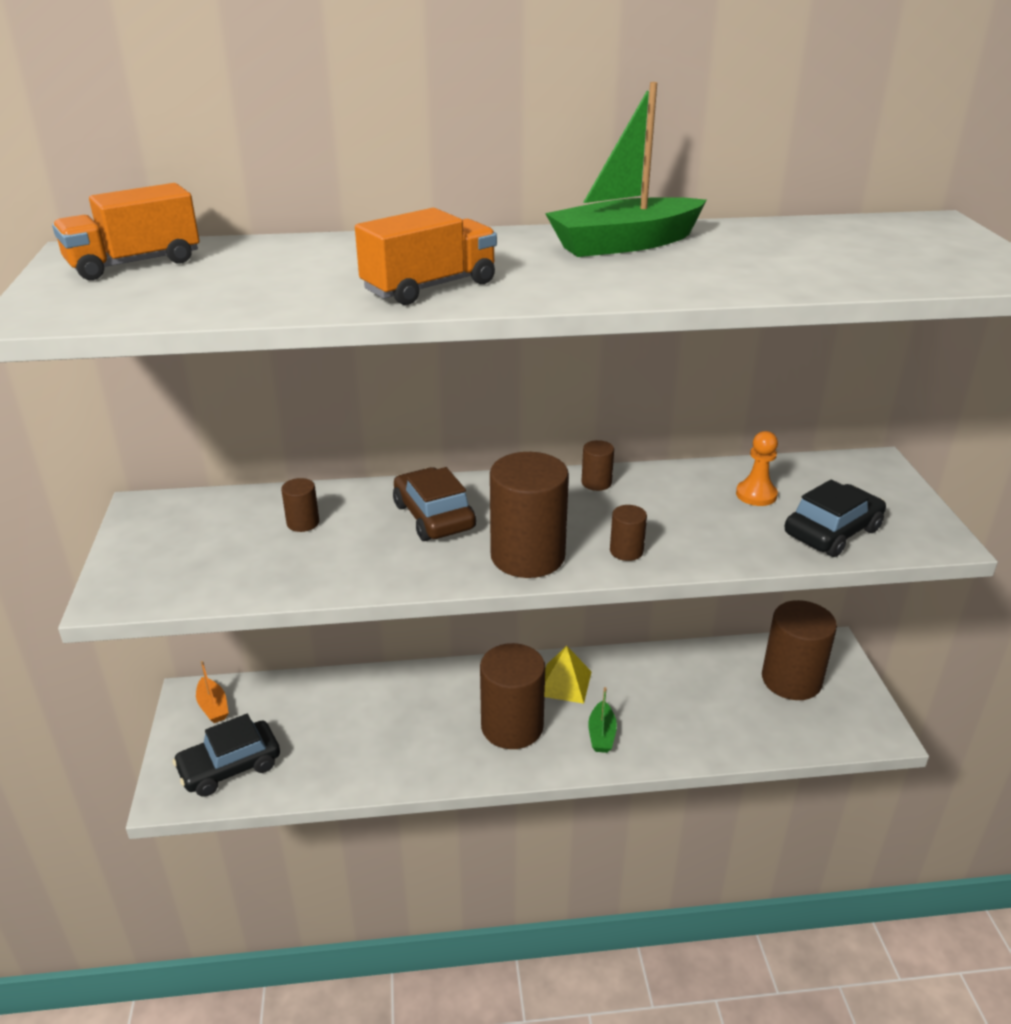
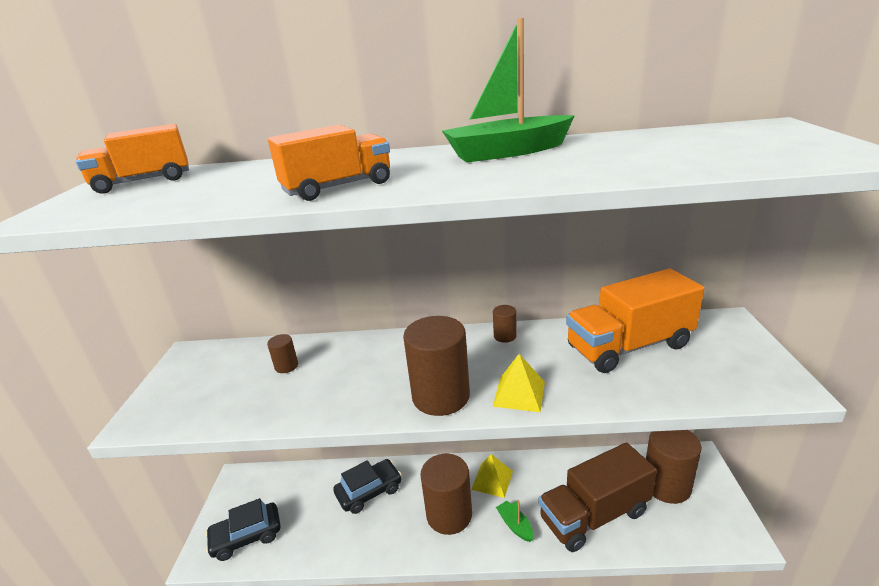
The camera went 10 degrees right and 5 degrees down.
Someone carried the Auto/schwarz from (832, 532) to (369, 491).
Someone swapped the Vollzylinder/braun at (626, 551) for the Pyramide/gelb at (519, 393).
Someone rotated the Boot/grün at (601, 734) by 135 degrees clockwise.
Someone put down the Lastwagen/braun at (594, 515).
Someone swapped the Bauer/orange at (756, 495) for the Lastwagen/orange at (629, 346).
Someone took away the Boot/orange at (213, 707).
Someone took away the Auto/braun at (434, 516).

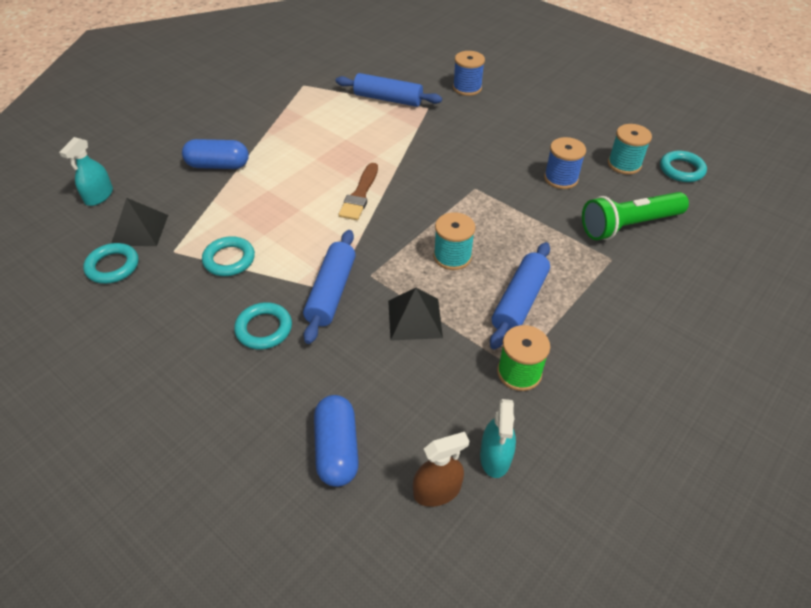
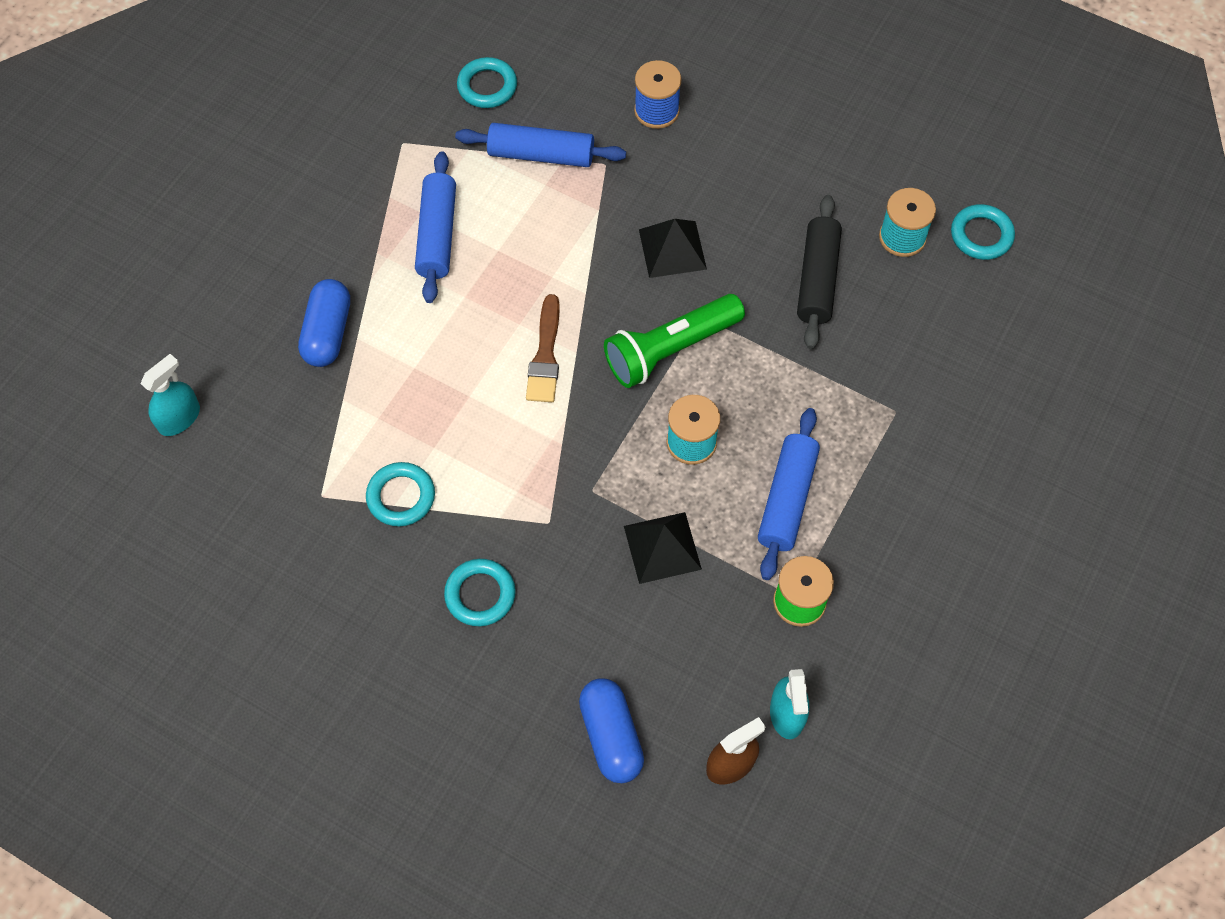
The camera went 10 degrees left and 15 degrees up.
Someone rotated the Sprühflasche/türkis at (99, 196) by 150 degrees counterclockwise.
Someone rotated the Kapsel/blau at (218, 165) by 75 degrees counterclockwise.
Someone carried the Nudelholz/blau from (331, 292) to (437, 235).
Someone carried the Ring/türkis from (113, 266) to (487, 86).
Someone carried the Taschenlampe/grün from (628, 225) to (670, 349).
Someone carried the Pyramide/schwarz from (139, 230) to (672, 249).
Someone swapped the Garnrolle/blau at (561, 178) for the Nudelholz/schwarz at (817, 279).

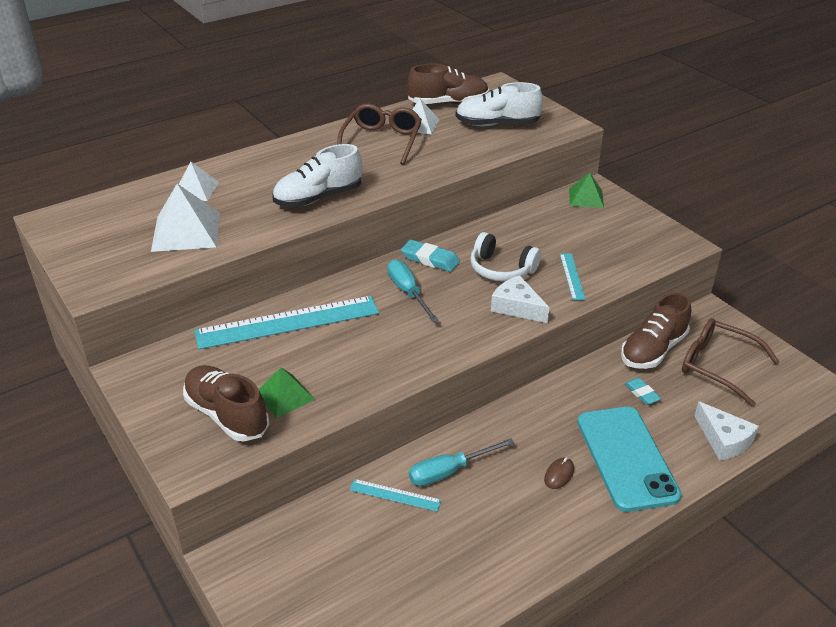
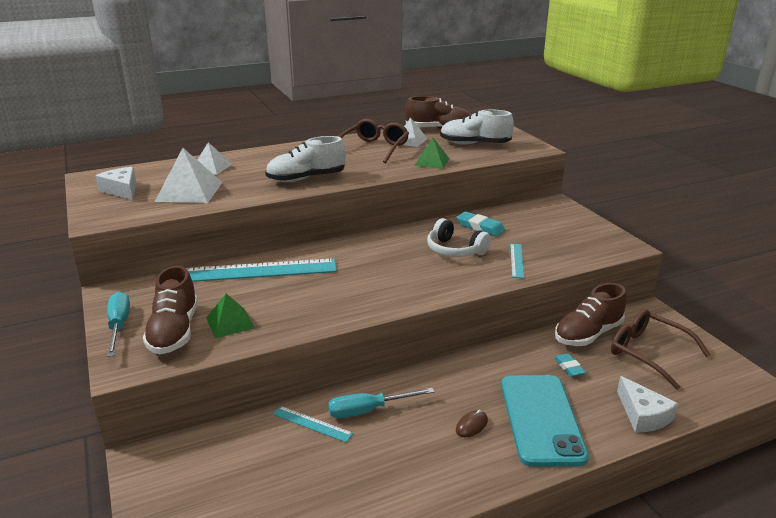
The camera went 10 degrees right and 10 degrees down.
Someone carried the Käse/weiß from (517, 307) to (122, 190).
Someone carried the Schraubenzieher/türkis from (408, 292) to (119, 325).
Someone rotated the Schuh/braun at (227, 415) by 150 degrees counterclockwise.
Someone carried the Pyramide/grün from (586, 198) to (432, 162).
Someone carried the Radiergummi/türkis from (430, 259) to (480, 227).

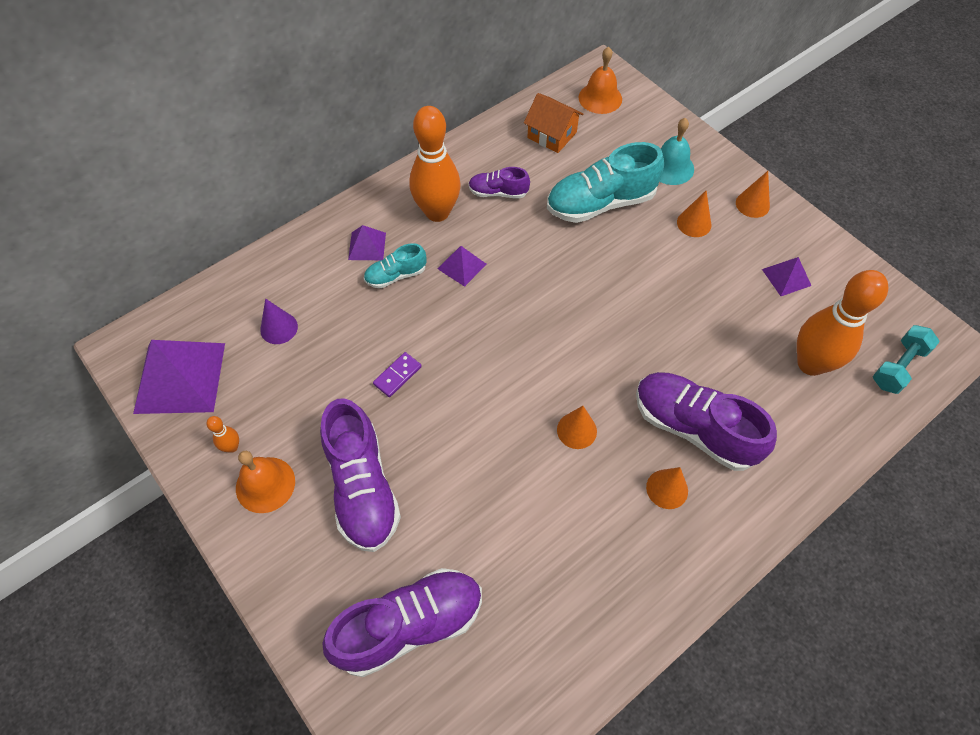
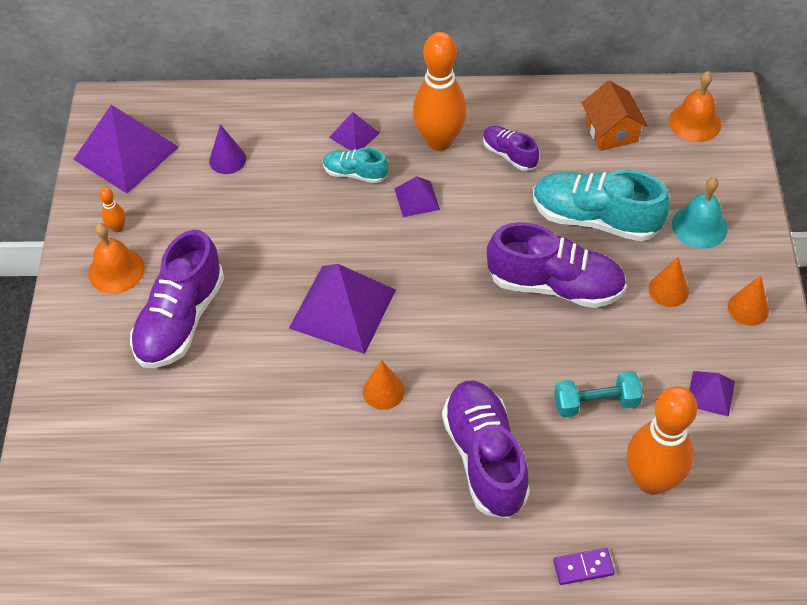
The camera went 40 degrees right and 5 degrees down.
Someone put down the Pyramide/lila at (342, 309).
Someone carried the Schuh/lila from (409, 625) to (555, 285).
Someone carried the Dominostein/lila from (397, 376) to (583, 567).
Someone carried the Hantel/türkis from (898, 366) to (595, 402).
Someone took away the Kegel/orange at (667, 489).

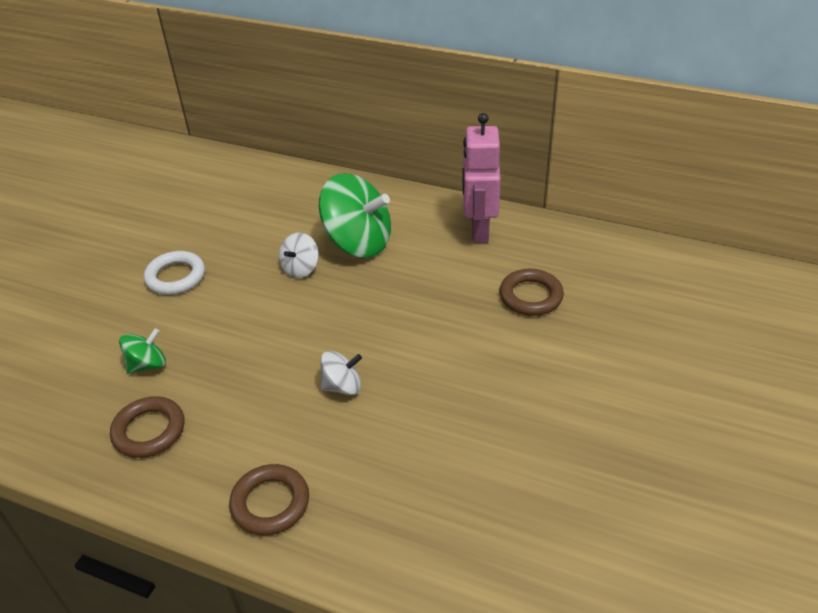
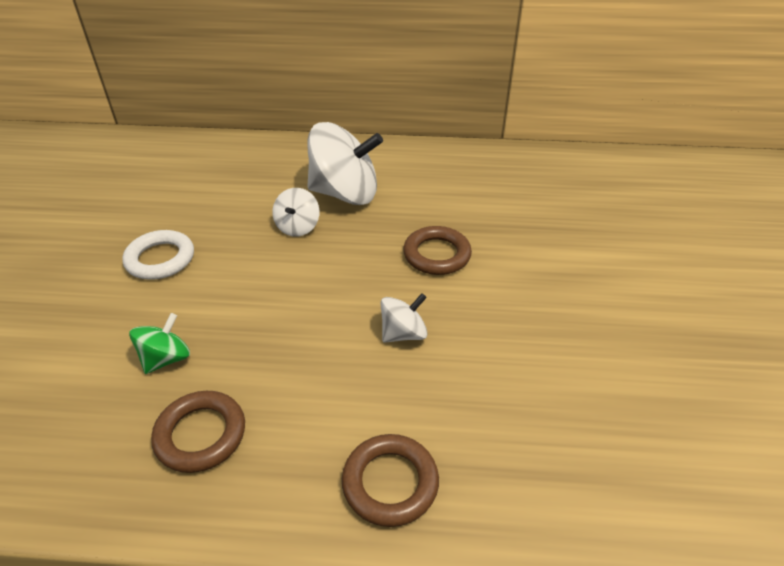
The camera went 20 degrees left and 0 degrees up.
Someone repainted the Kreisel/grün at (358, 242), which became the Kreisel/weiß at (345, 194).
Someone carried the Ring/braun from (530, 296) to (436, 255).
Someone took away the Roboter/rosa at (479, 230).

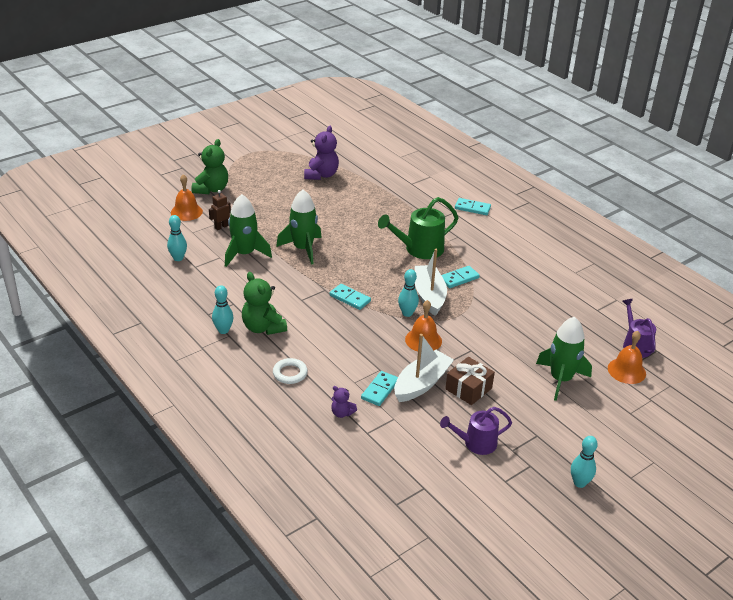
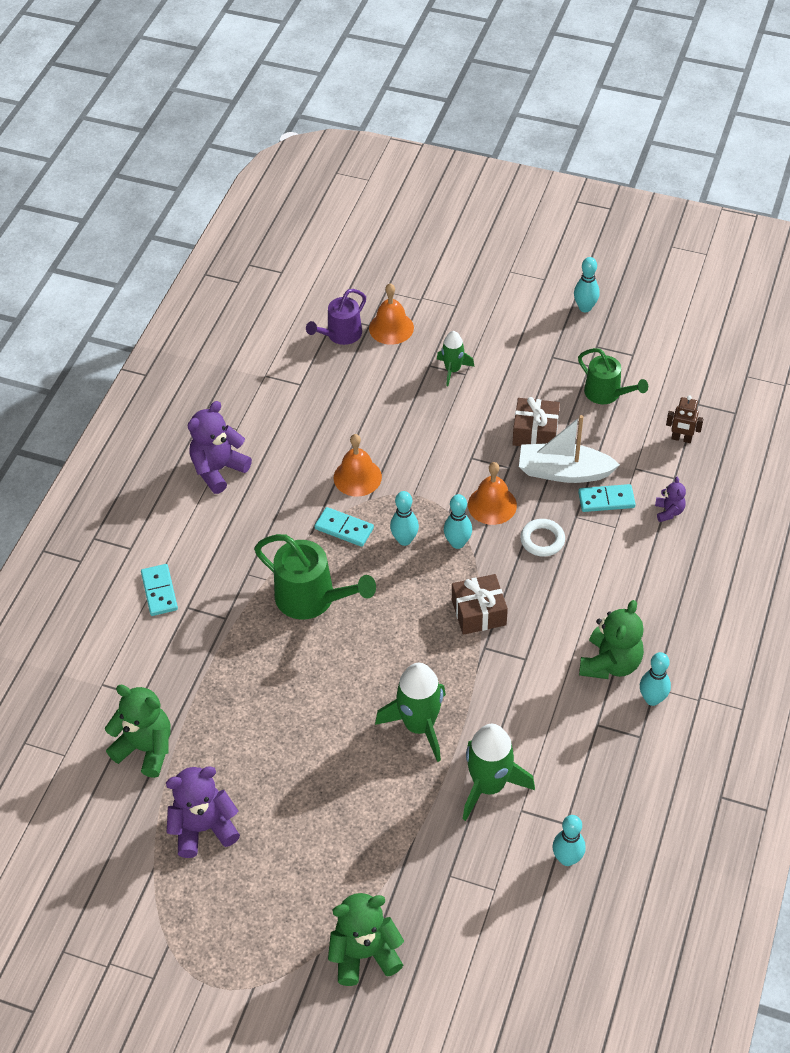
The camera went 120 degrees left and 15 degrees up.
Someone put down the Teddybär/grün at (146, 748).
Someone put down the Teddybär/lila at (218, 470).
Someone carried the Glocke/orange from (186, 212) to (357, 477).
Someone swapped the Boot/weiß at (429, 295) for the Bowlingkegel/türkis at (404, 540).
Someone scaled the Rakete/grün at (560, 379) by 0.59.
Someone swapped the Dominostein/türkis at (350, 298) for the Geschenk/braun at (478, 612).
Someone carried the Ring/weiß from (290, 373) to (542, 540).
Someone repainted the Gießkanne/lila at (476, 443), which became the Gießkanne/grün at (606, 393).
Someone carried the Roboter/braun from (221, 227) to (681, 439).

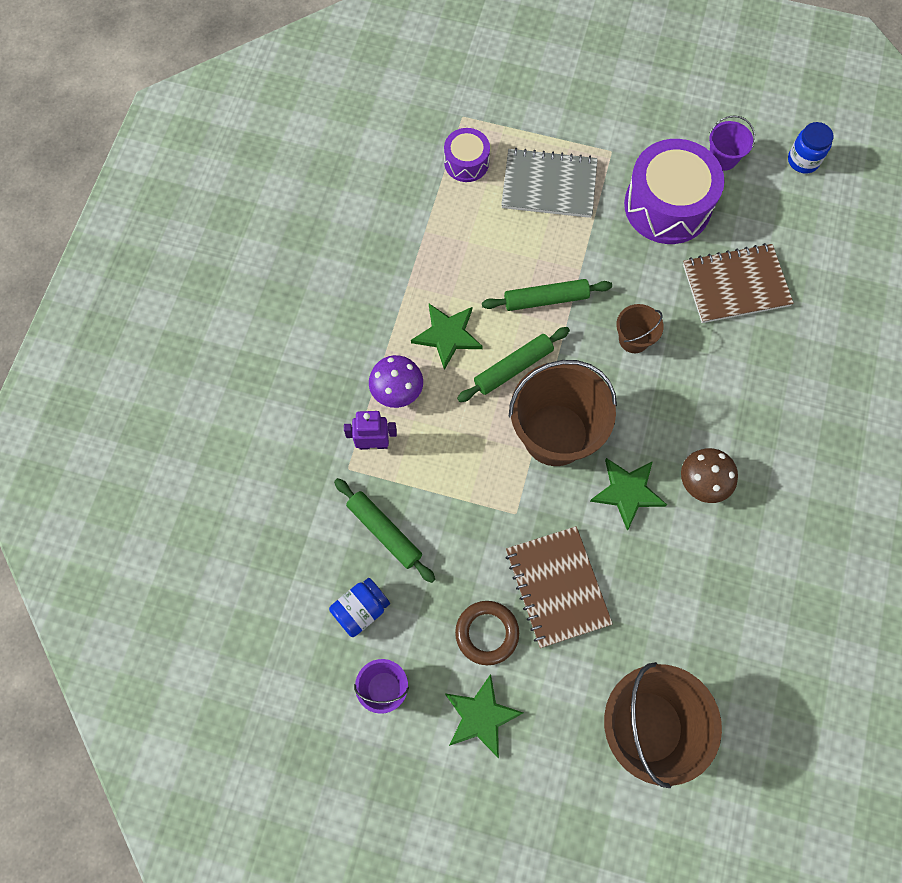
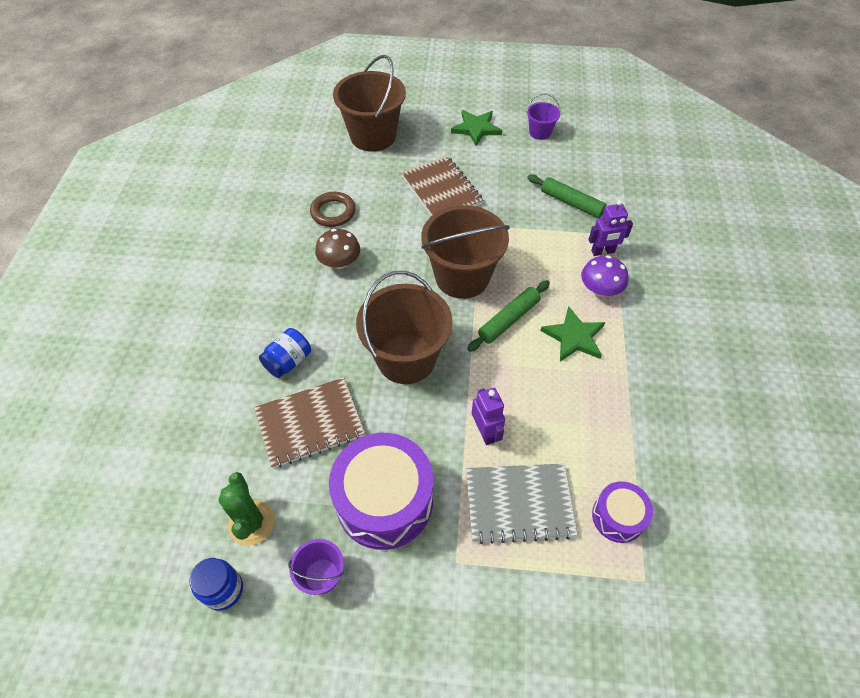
The camera went 170 degrees right and 15 degrees down.
Someone put down the Kaktus/grün at (252, 523).
Someone carried the Einmachglas/blau from (361, 610) to (288, 361).
Someone carried the Ring/braun from (487, 633) to (333, 212).
Someone scaled the Eimer/braun at (633, 339) by 2.09.
Someone put down the Roboter/lila at (485, 432).
Someone took away the Nudelholz/grün at (546, 299).
Someone took away the Stern/grün at (627, 492).

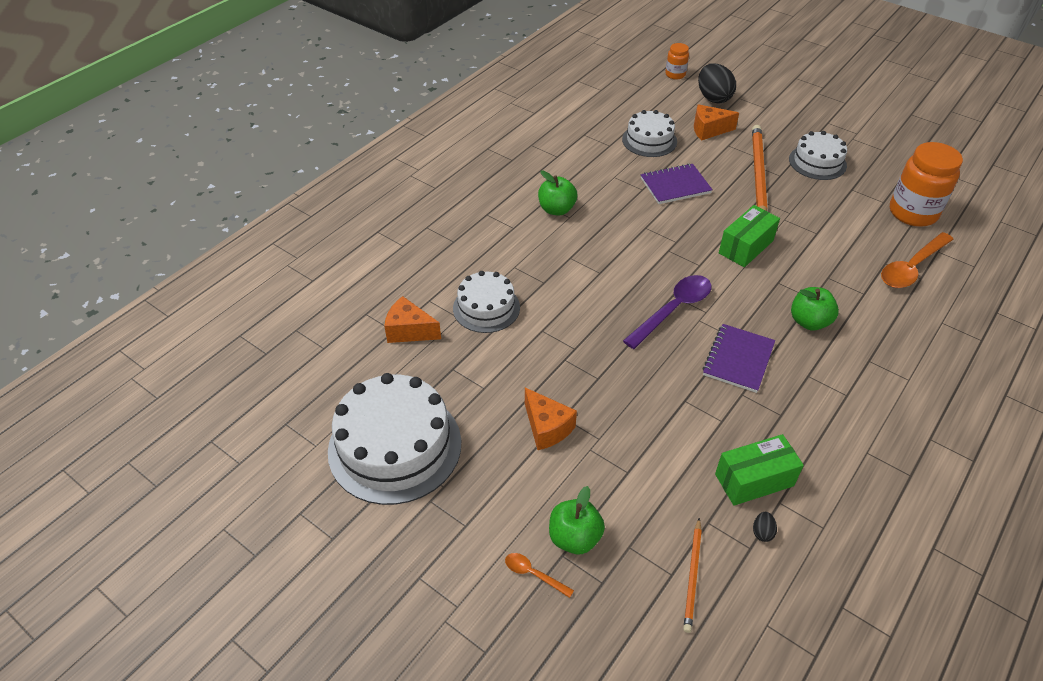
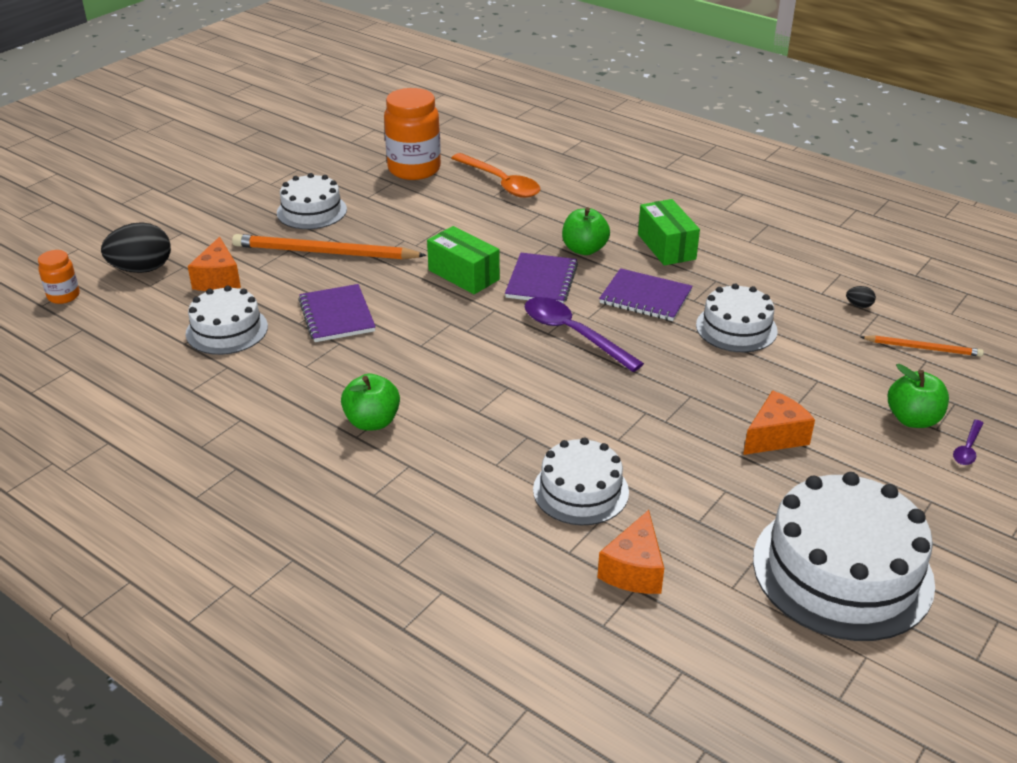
The camera went 90 degrees left and 10 degrees down.
Someone put down the Notizbuch/lila at (541, 281).
Someone carried the Schachtel/grün from (754, 480) to (666, 247).
Someone put down the Kuchen/weiß at (736, 328).
Someone repainted the Löffel/orange at (533, 574), which became the Löffel/lila at (967, 448).

